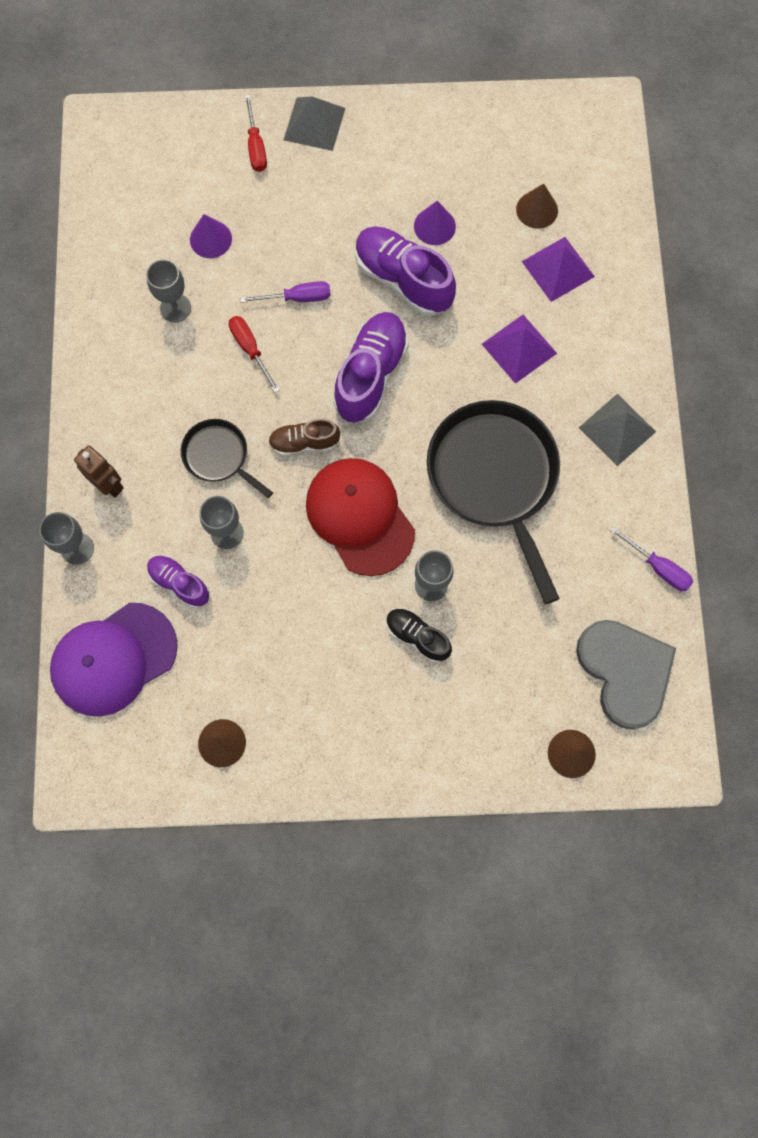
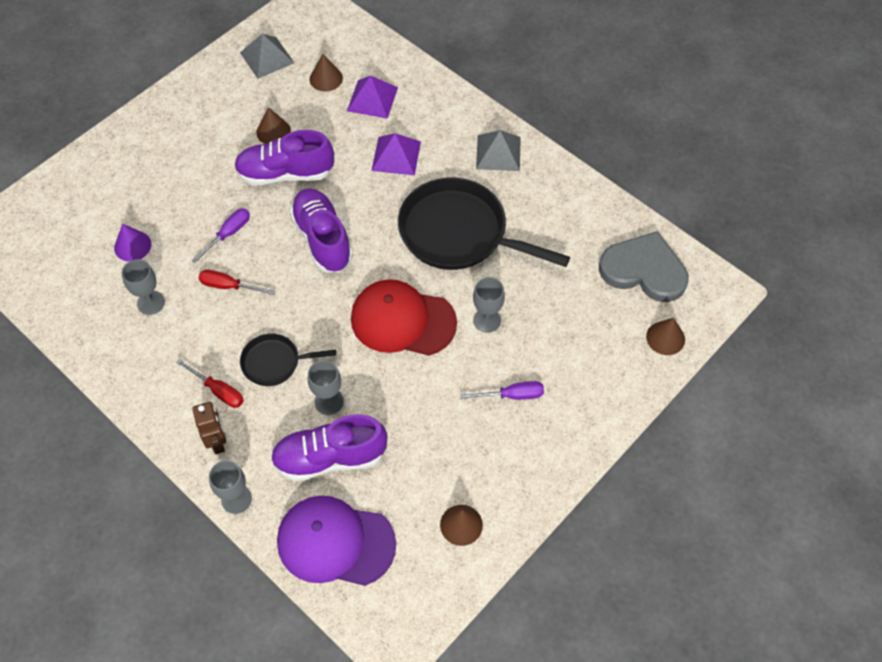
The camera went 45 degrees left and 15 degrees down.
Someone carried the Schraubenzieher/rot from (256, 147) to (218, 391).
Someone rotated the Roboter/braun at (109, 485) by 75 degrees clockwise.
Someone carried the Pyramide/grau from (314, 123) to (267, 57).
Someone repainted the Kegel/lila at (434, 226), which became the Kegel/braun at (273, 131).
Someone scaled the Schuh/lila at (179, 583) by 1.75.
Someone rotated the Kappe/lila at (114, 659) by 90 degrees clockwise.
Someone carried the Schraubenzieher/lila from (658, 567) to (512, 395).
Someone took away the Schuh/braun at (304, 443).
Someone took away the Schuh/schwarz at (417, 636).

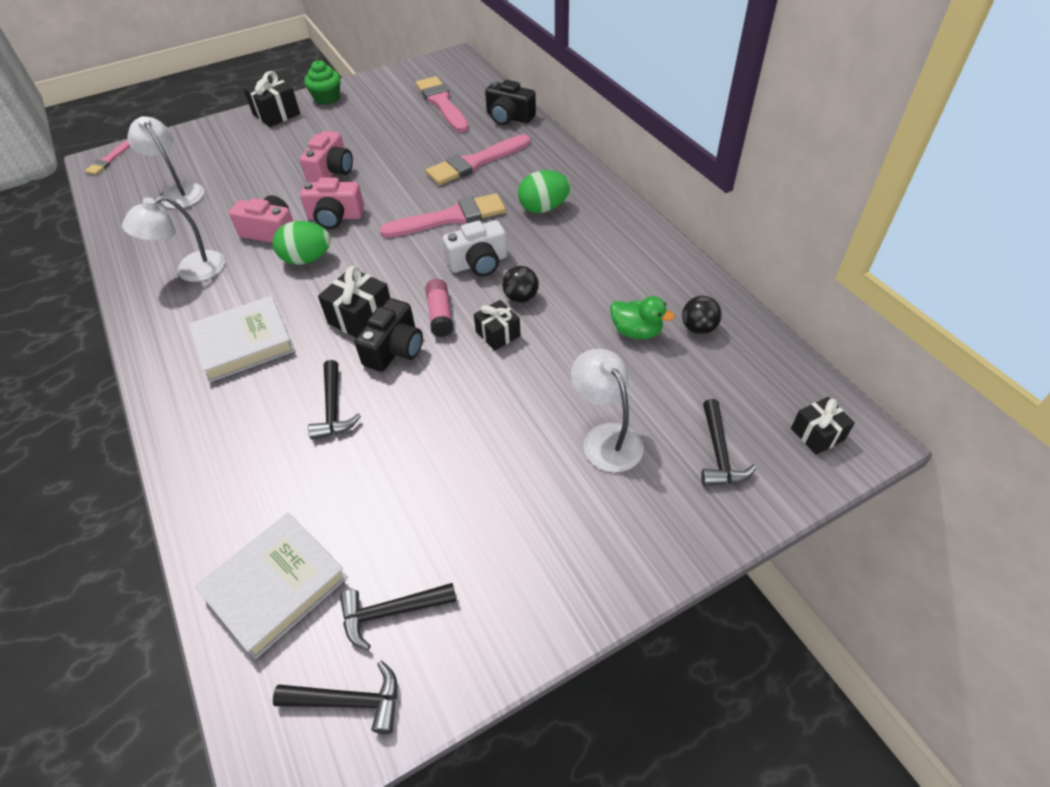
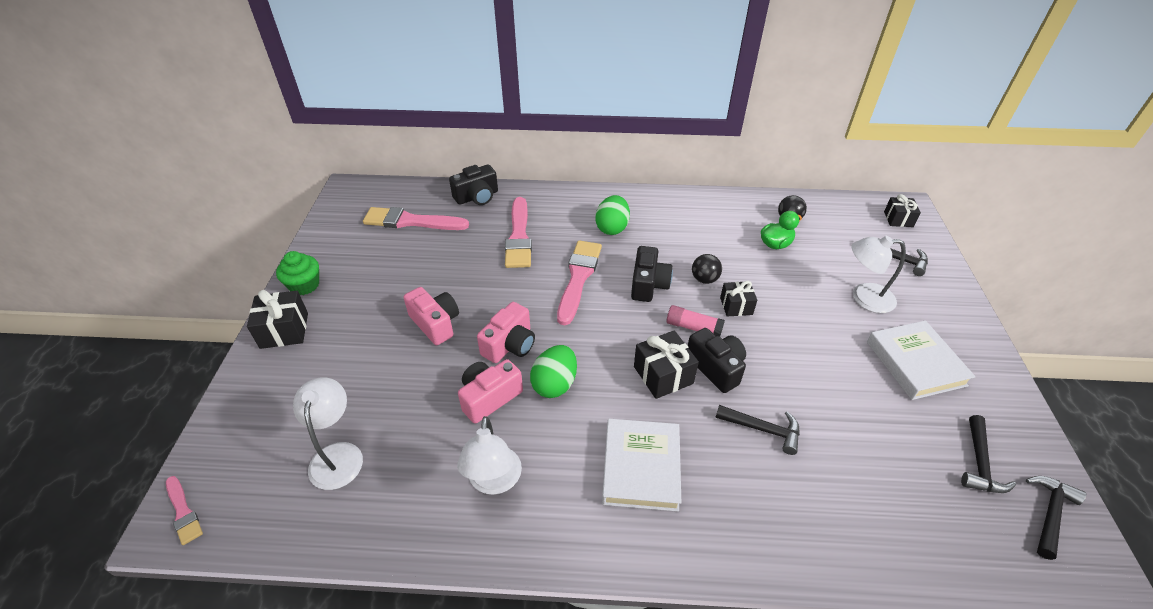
The camera went 60 degrees left and 5 degrees down.
Someone rotated the Lampe/weiß at (179, 192) by 90 degrees clockwise.
Someone repainted the Kamera/weiß at (478, 263), which became the Kamera/schwarz at (648, 284).
Someone carried the Buch/weiß from (276, 586) to (915, 363).

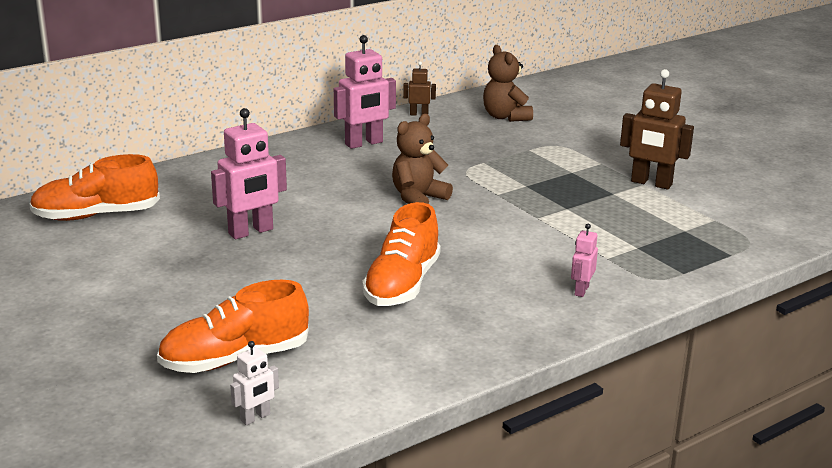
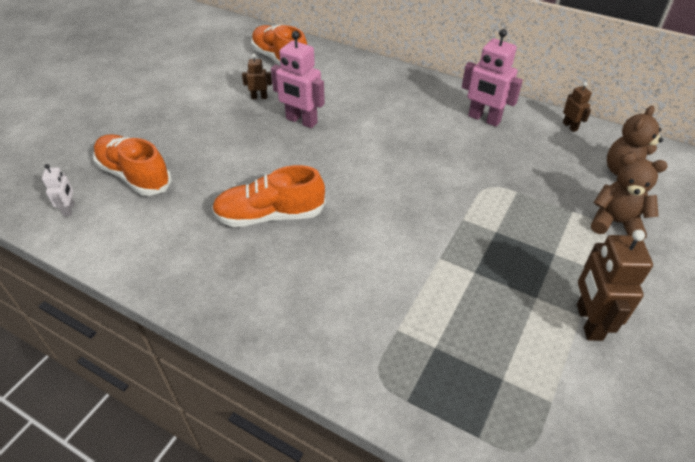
The camera went 65 degrees right and 20 degrees up.
Someone rotated the Roboter/weiß at (255, 418) by 120 degrees counterclockwise.
Someone put down the Roboter/braun at (259, 97).
Someone carried the Teddybär/braun from (418, 198) to (615, 222).
Someone took away the Roboter/rosa at (581, 290).

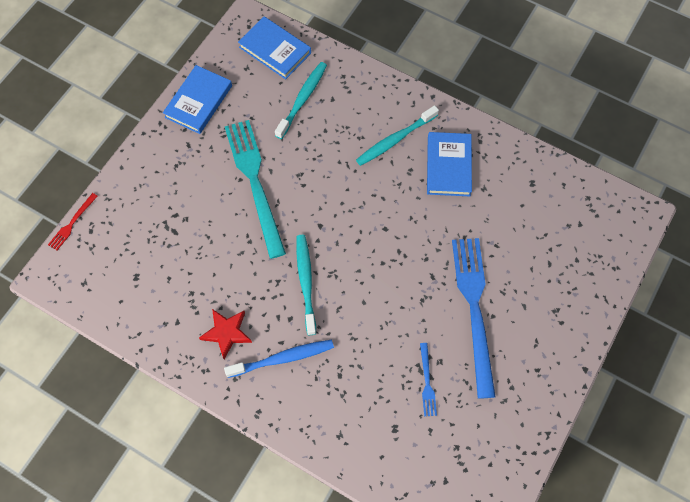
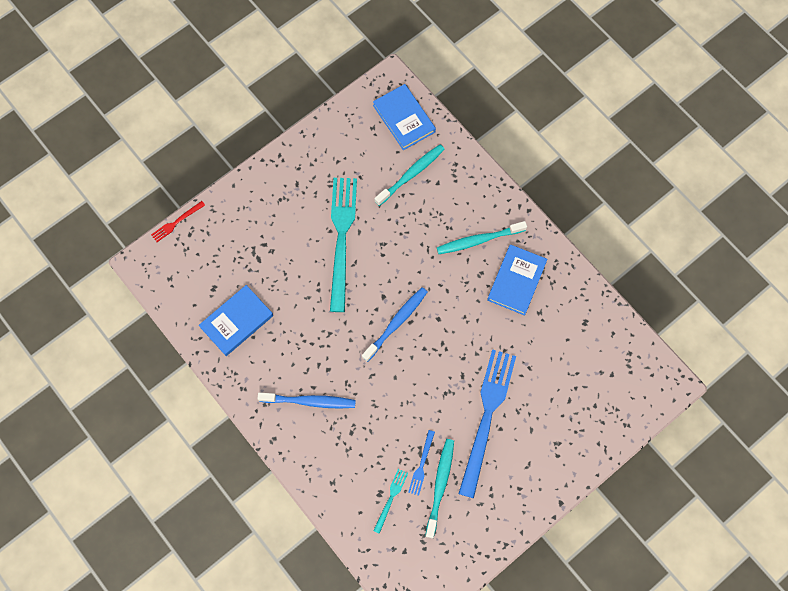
The camera went 20 degrees right and 5 degrees up.
Someone carried the Buch/blau from (198, 101) to (237, 321).
Someone put down the Zahnbürste/blau at (396, 323).
Someone put down the Gabel/türkis at (391, 498).
Someone carried the Zahnbürste/türkis from (306, 282) to (440, 485).
Someone took away the Stern/rot at (227, 333).

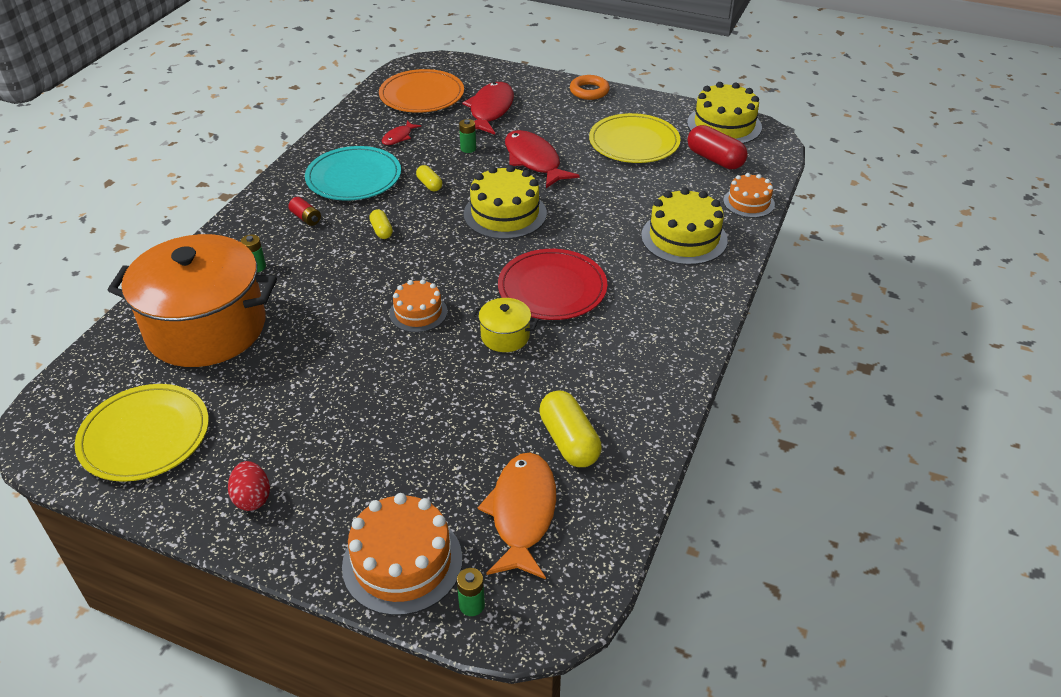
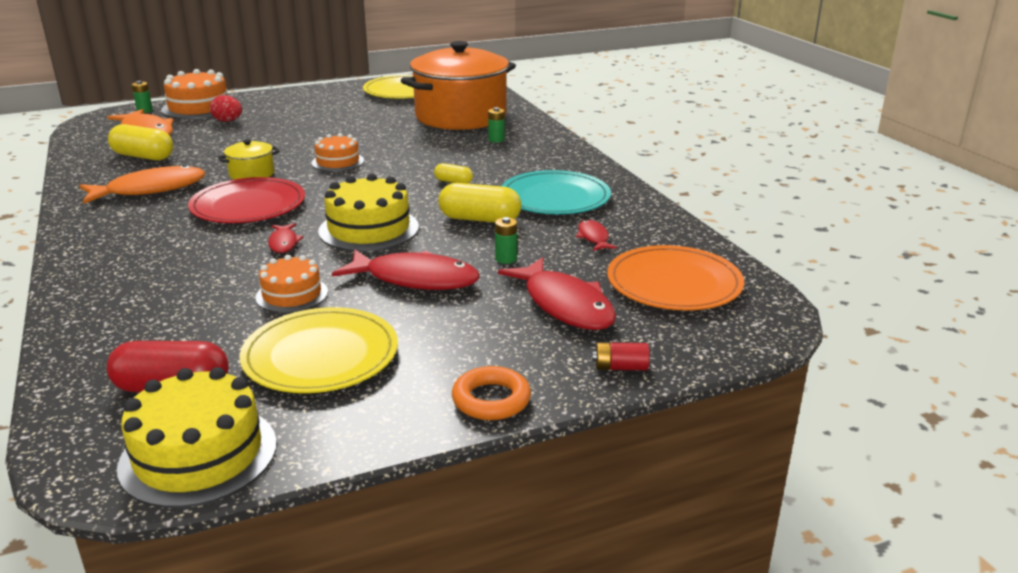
The camera went 135 degrees right and 15 degrees down.
Someone put down the Fisch/orange at (150, 190).
Someone carried the Ei/rot from (252, 498) to (228, 121).
Someone carried the Kuchen/orange from (748, 202) to (292, 294).
Someone put down the Fisch/rot at (283, 243).
Someone scaled the Kapsel/gelb at (429, 185) by 1.85.
Someone carried the Batterie/rot from (306, 218) to (620, 367).
Someone took away the Kuchen/gelb at (684, 238).

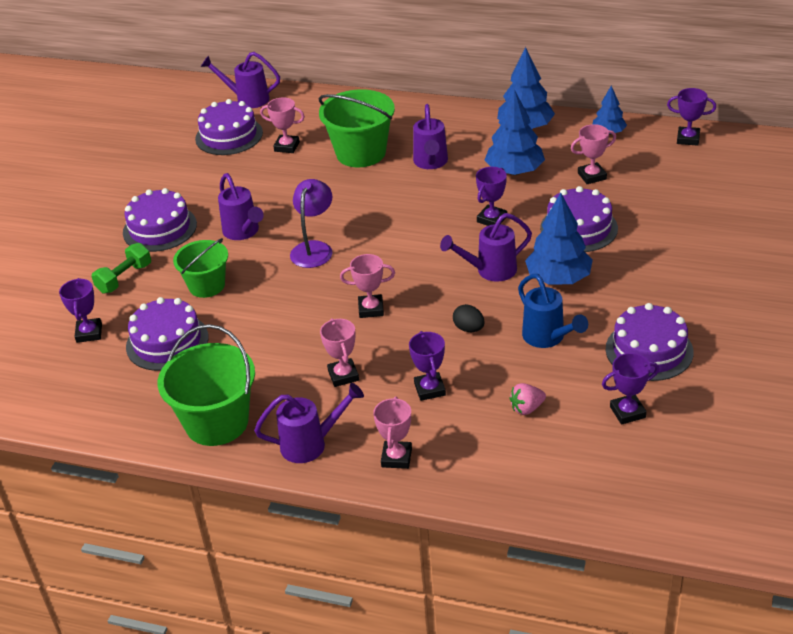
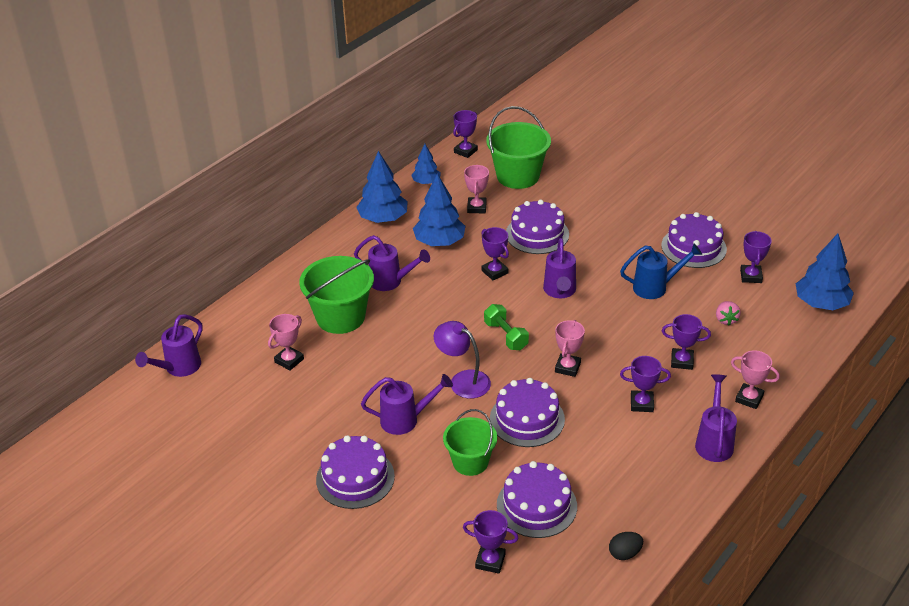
The camera went 70 degrees left and 0 degrees up.
Someone carried the Hantel/grün from (124, 278) to (506, 336).
Someone carried the Eimer/grün from (216, 422) to (518, 176).
Someone carried the Kuchen/lila from (229, 136) to (527, 419).
Someone carried the Ei/schwarz from (469, 329) to (624, 553).
Someone repainted the Pokal/rosa at (343, 375), which became the Pokal/lila at (642, 404).
Someone carried the Baum/blau from (558, 278) to (821, 303).

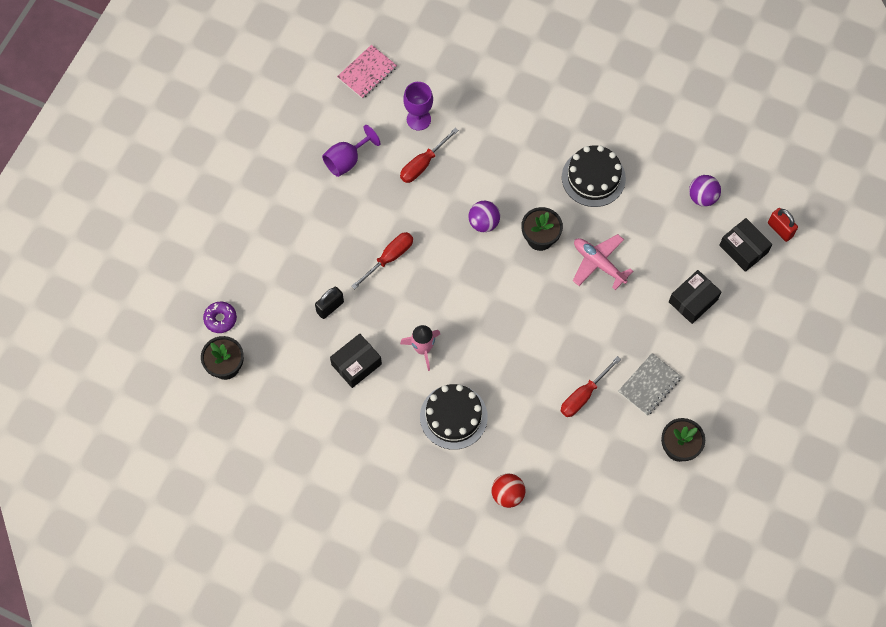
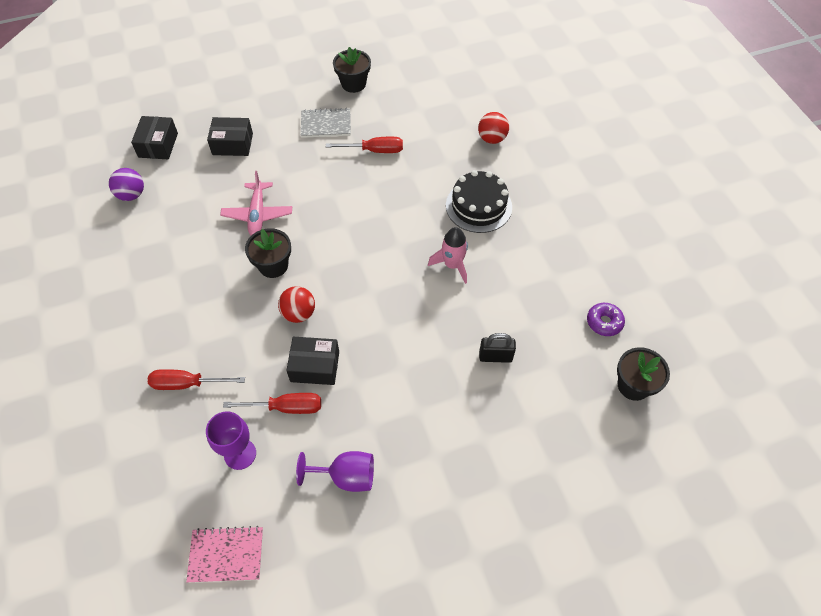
The camera went 135 degrees left and 10 degrees down.
Someone carried the Schraubenzieher/rot from (389, 258) to (187, 384).
Someone repainted the Ball/lila at (483, 223), which became the Ball/rot at (299, 313).
Someone carried the Schachtel/schwarz from (356, 364) to (315, 366).
Someone carried the Donut/lila from (220, 319) to (604, 322).
Someone took away the Kuchen/schwarz at (593, 178).
Someone took away the Vorhängeschloss/rot at (780, 230).

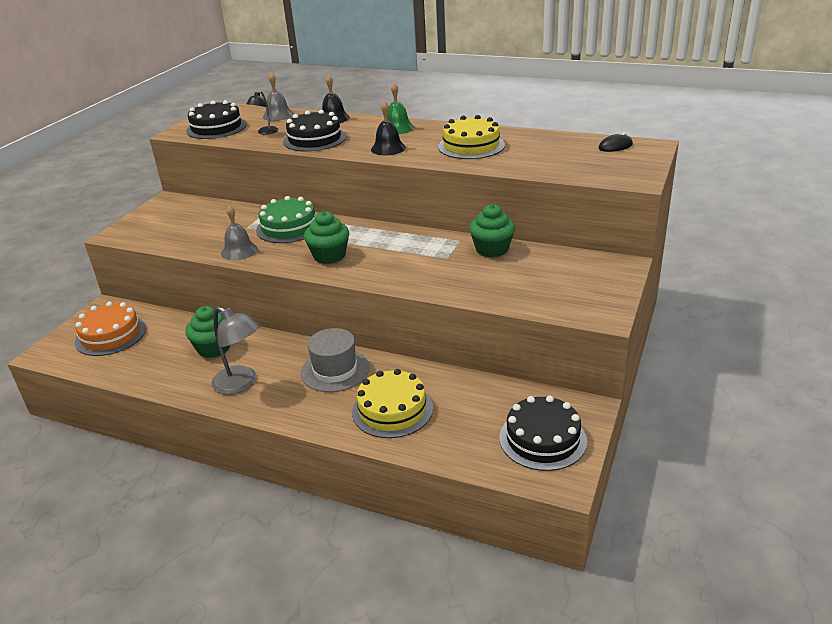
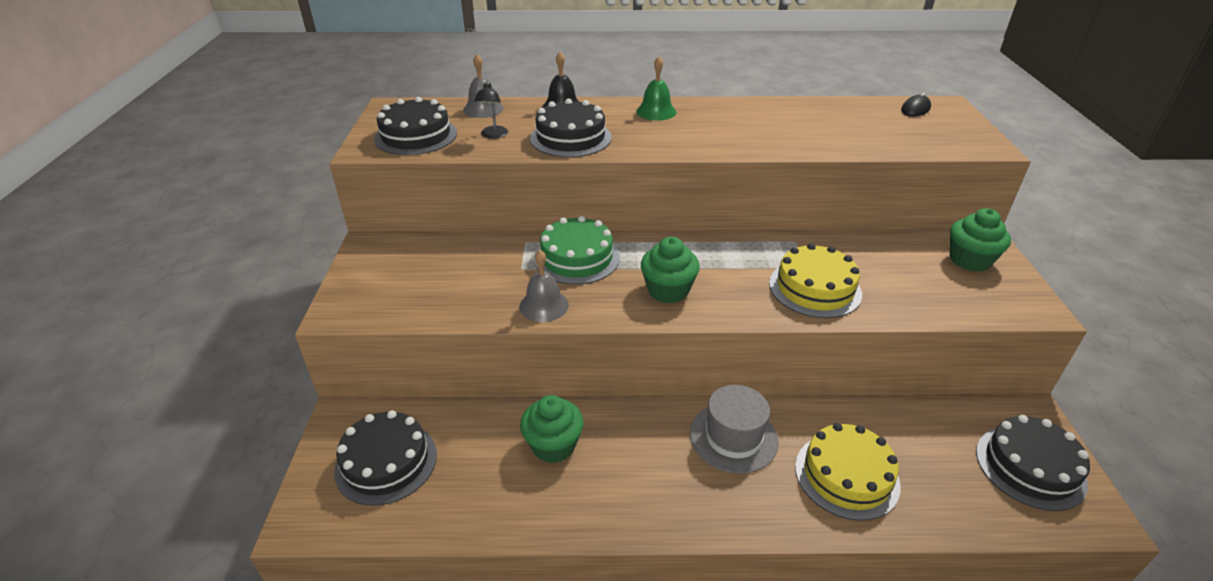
The camera went 25 degrees left and 5 degrees up.
Someone repainted the Kuchen/orange at (110, 335), which became the Kuchen/schwarz at (386, 462).
Someone carried the Kuchen/gelb from (471, 146) to (815, 288).
Someone carried the Muffin/grün from (492, 249) to (969, 260).
Someone took away the Lampe/grau at (241, 384).
Someone took away the Glocke/schwarz at (388, 148).

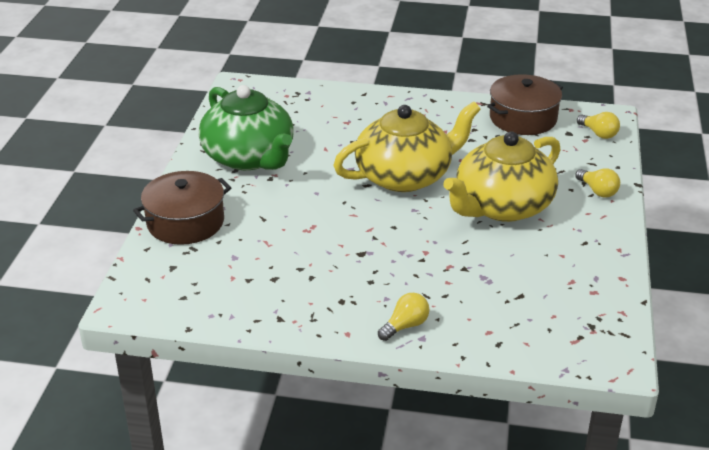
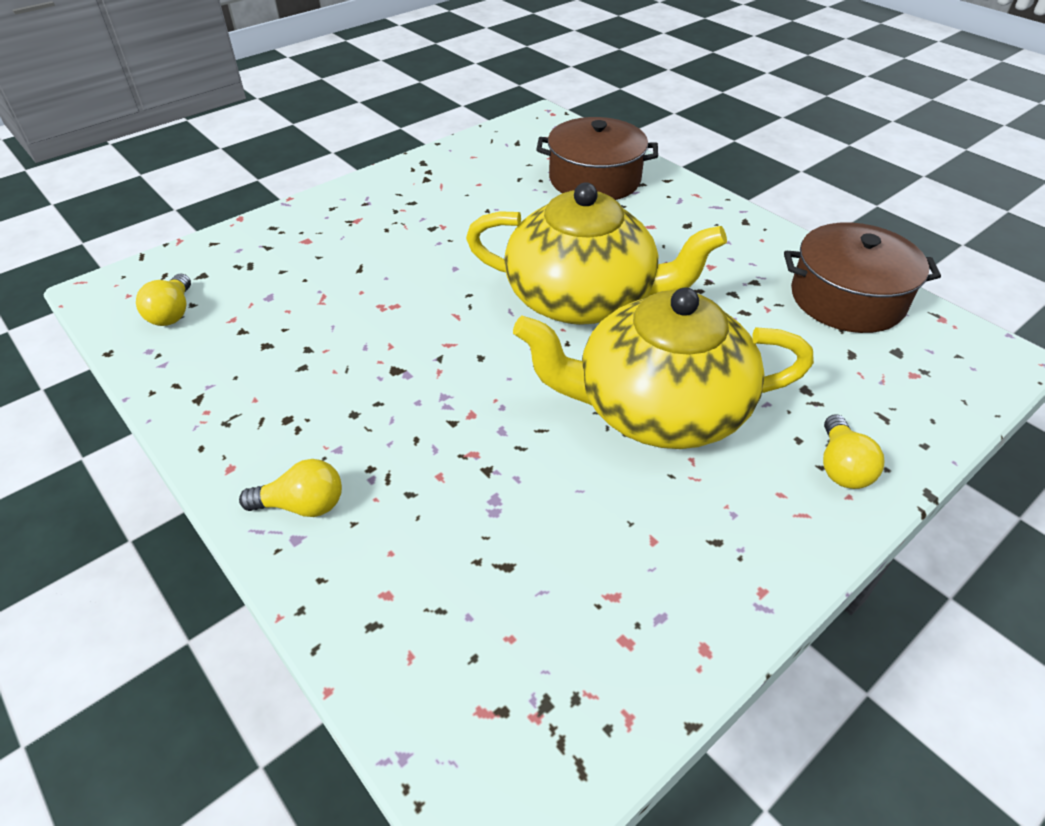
The camera went 40 degrees right and 10 degrees up.
Someone carried the Glühbirne/gelb from (598, 133) to (172, 313).
Someone carried the Kochtopf/braun from (185, 222) to (594, 179).
Someone took away the Teekanne/grün at (249, 157).

